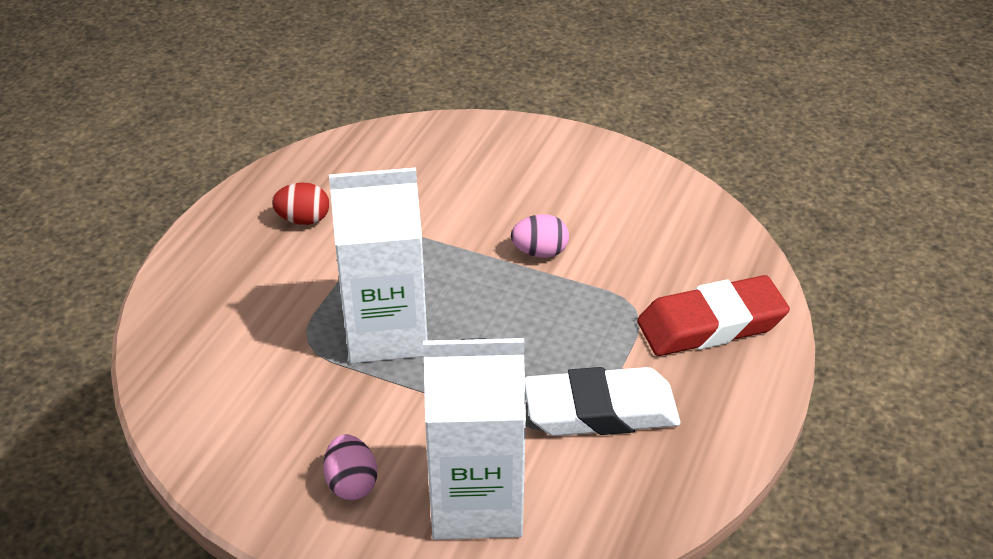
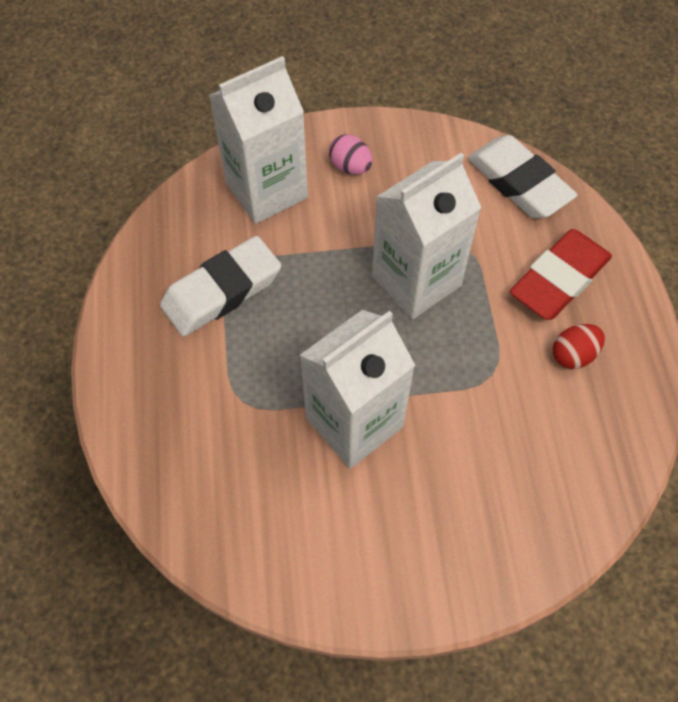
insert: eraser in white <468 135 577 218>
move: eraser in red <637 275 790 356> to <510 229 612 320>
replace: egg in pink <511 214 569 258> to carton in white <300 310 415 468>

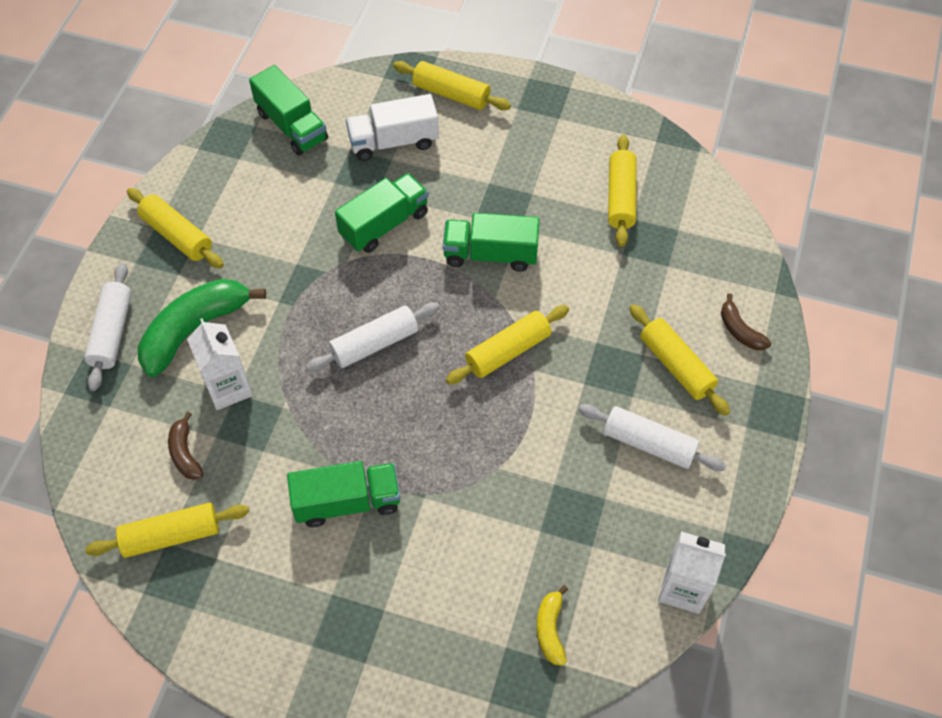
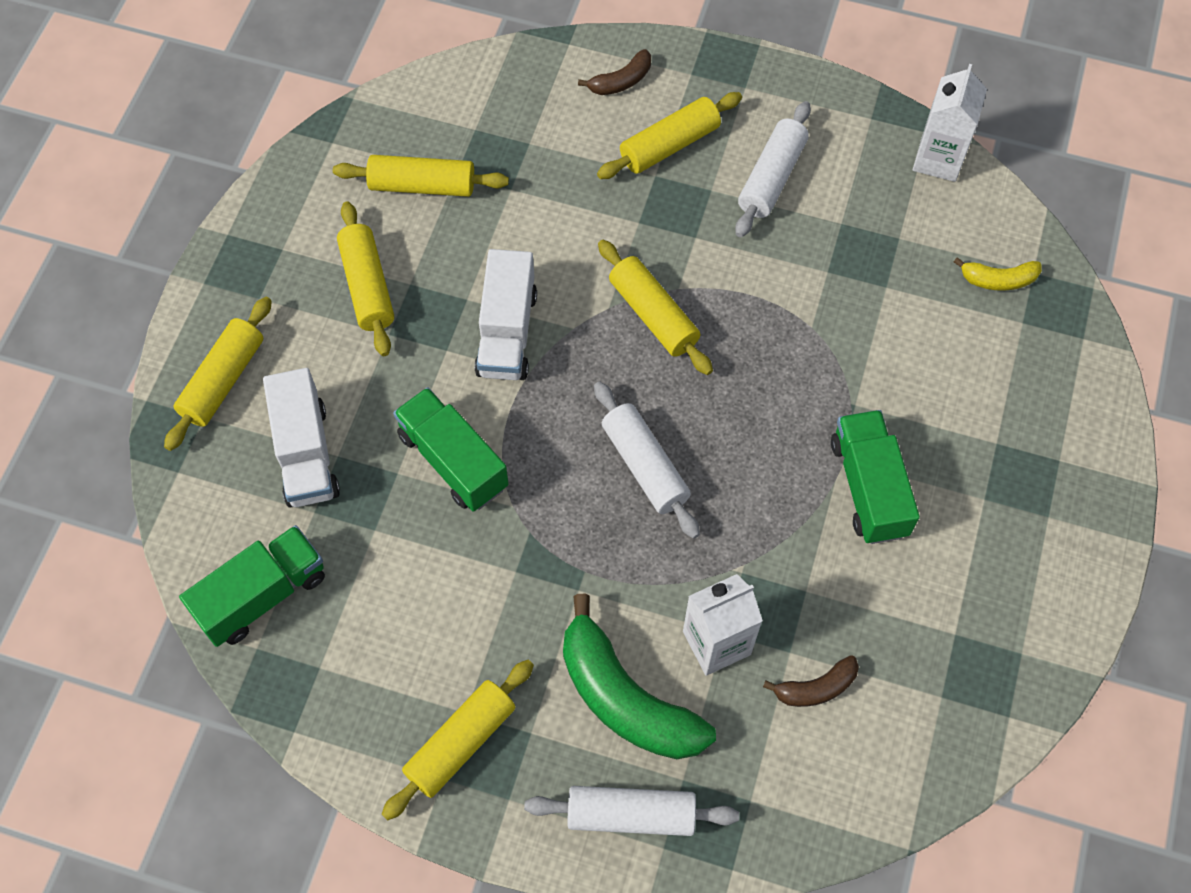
move: rolling pin in yellow <85 503 249 558> to <337 201 394 356>
recolor: truck in green <443 213 540 272> to truck in white <475 249 537 380>

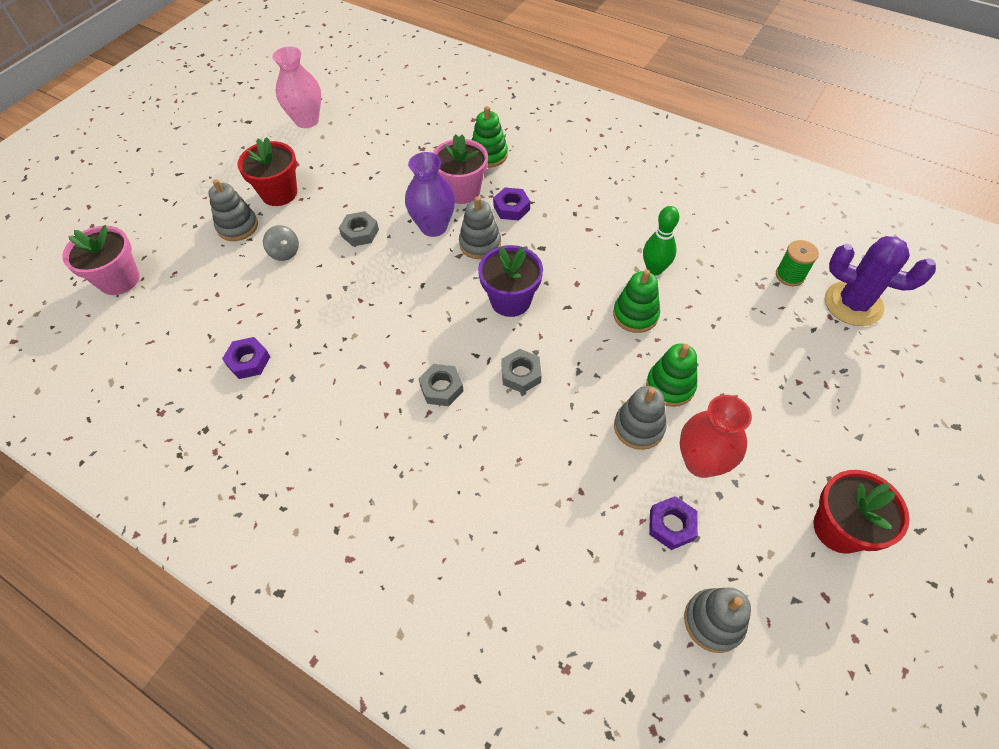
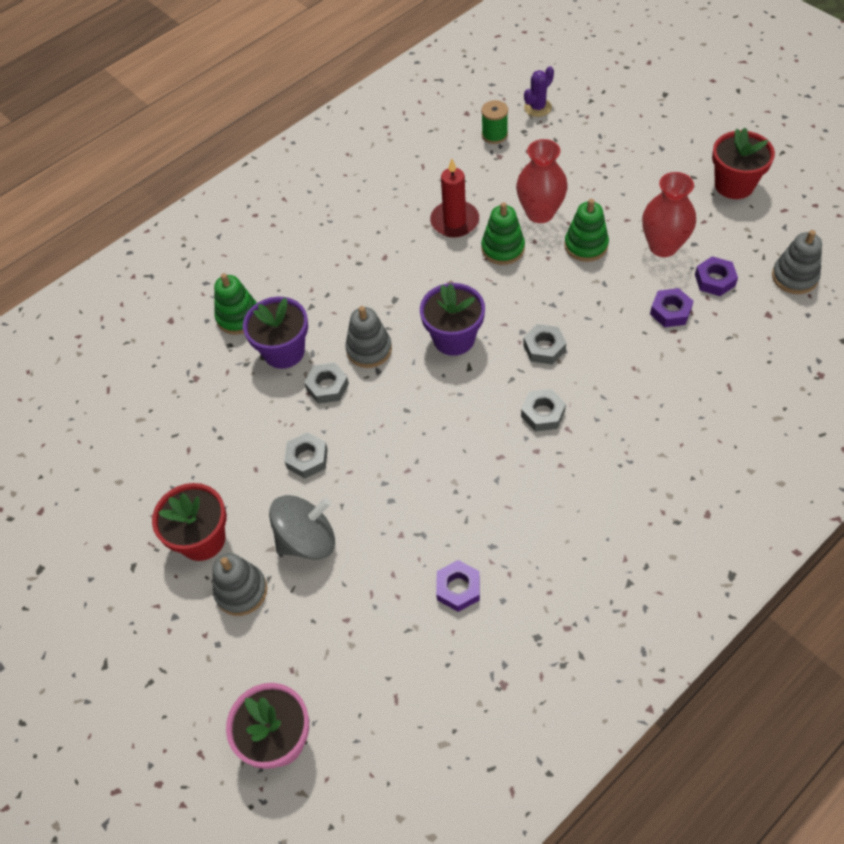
delete: vase in pink <272 47 321 128>; stacking toy in grey <614 386 667 450>
insert: vase in red <516 139 568 223>
move: nut in purple <493 188 530 221> to <650 288 694 327>
replace: vase in purple <405 152 455 237> to nut in grey <304 363 349 404>; bowling pin in green <643 206 679 275> to candle in red <430 159 479 237>
recolor: flower pot in pink <433 134 488 204> to flower pot in purple <243 297 308 369>
resize: spinning top in grey <263 225 299 261> = <269 495 335 560> x1.82; cactus in purple <825 236 936 326> = <524 66 554 117> x0.56

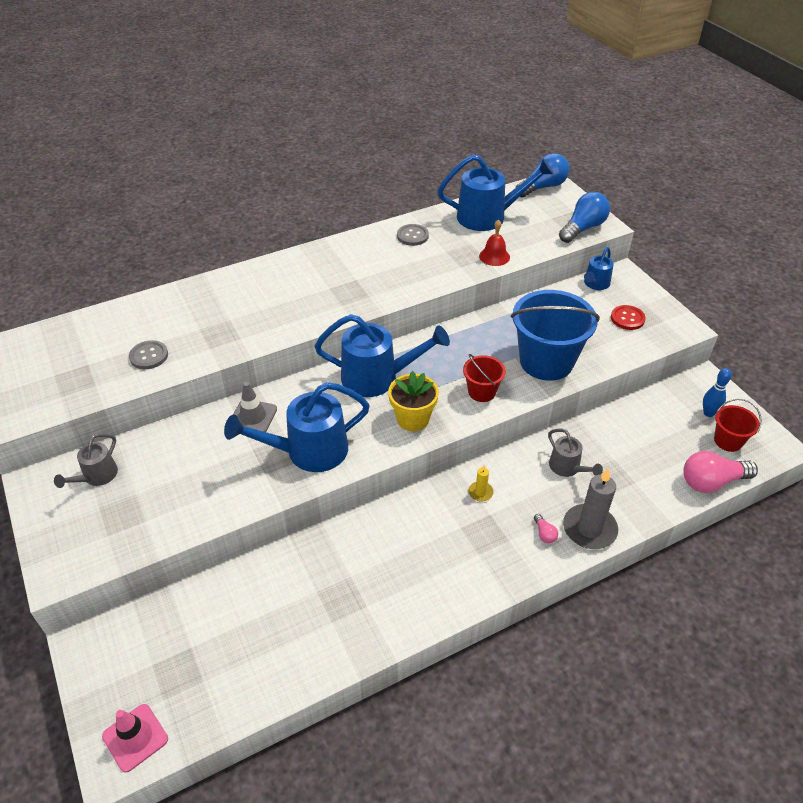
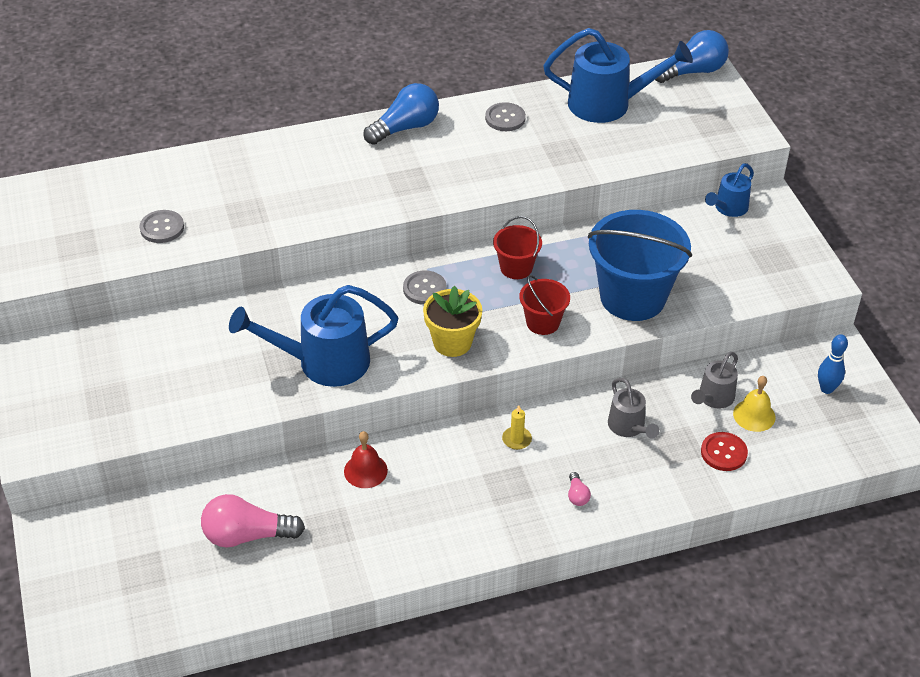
delete: traffic cone in grey <233 382 277 432>; candle in grey <563 468 618 549>; traffic cone in pink <102 704 168 773>
insert: bell in yellow <733 376 776 432>
move: light bulb in blue <559 192 610 243> to <363 83 439 145>; bell in red <479 219 510 266> to <344 431 388 488>; button in red <611 305 646 330> to <701 432 748 471>; bucket in red <714 398 762 452> to <493 216 542 279>; watering can in grey <54 433 118 488> to <691 352 738 409>; light bulb in pink <683 451 758 493> to <201 494 305 548>
replace: watering can in blue <314 314 450 397> to button in grey <403 270 446 305>

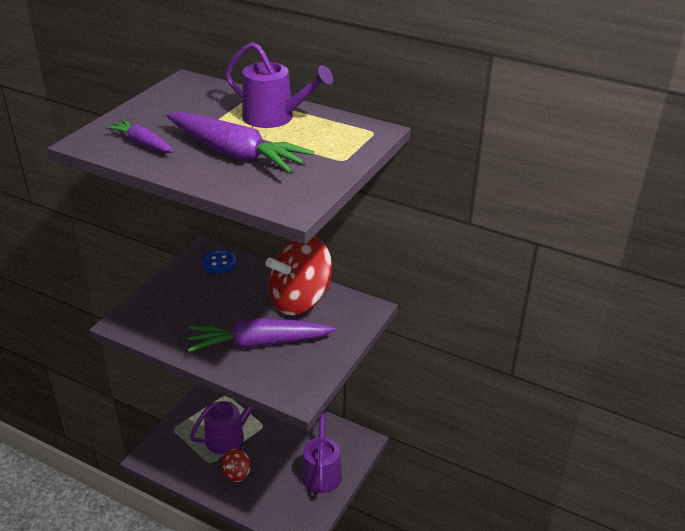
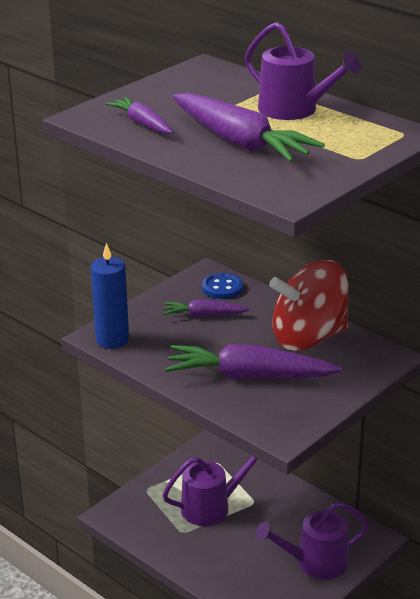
delete: spinning top in red <222 449 251 482>
insert: candle in blue <90 243 129 349>; carrot in purple <163 300 250 317>
rotate: watering can in purple <301 406 342 493> = <256 502 369 579> 120 degrees counterclockwise

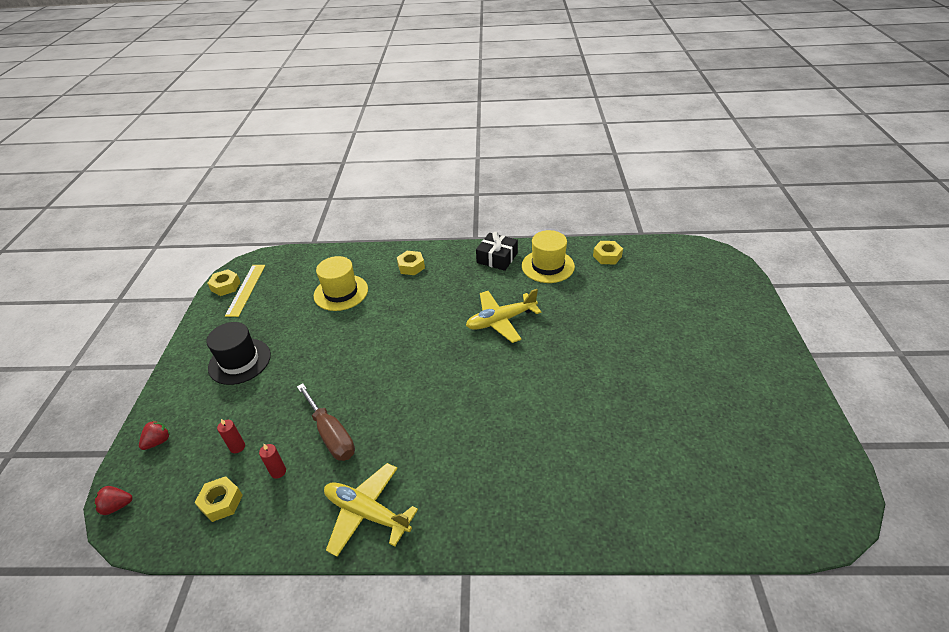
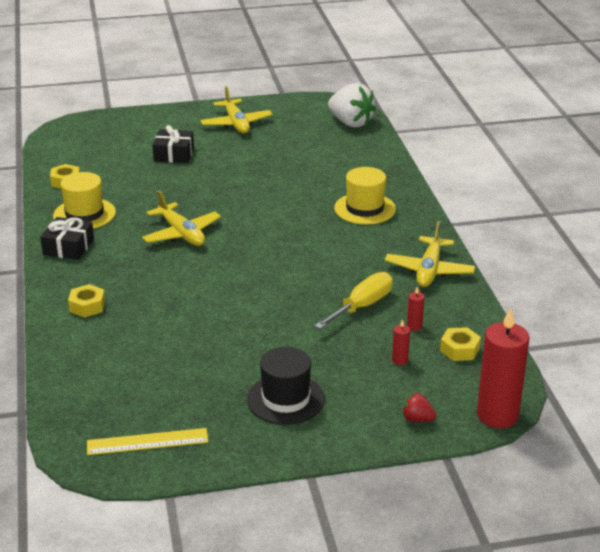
delete: nut in yellow <207 269 240 296>
insert: strawberry in white <328 83 376 128>; plane in yellow <200 86 273 134>; gift in black <152 125 194 163>
move: hat in yellow <314 256 368 311> to <334 167 396 225>
replace: strawberry in red <94 486 133 515> to candle in red <477 308 530 428>
recolor: screwdriver in brown <297 383 355 461> to screwdriver in yellow <314 272 393 329>

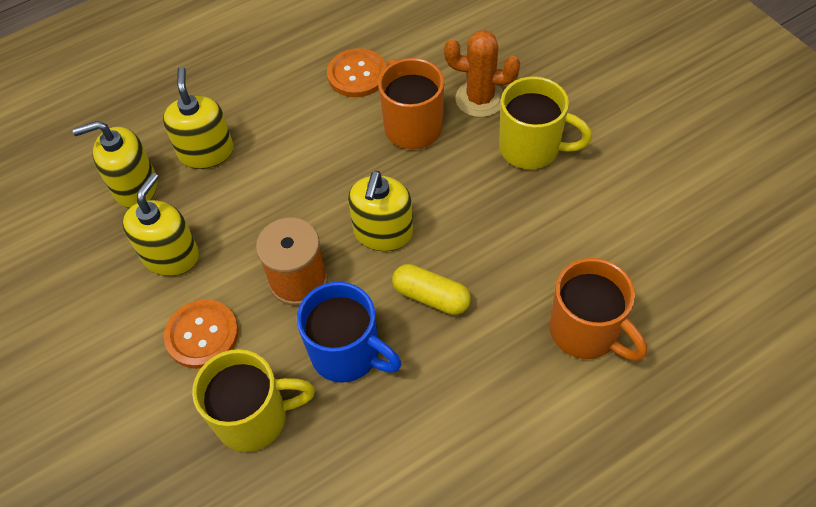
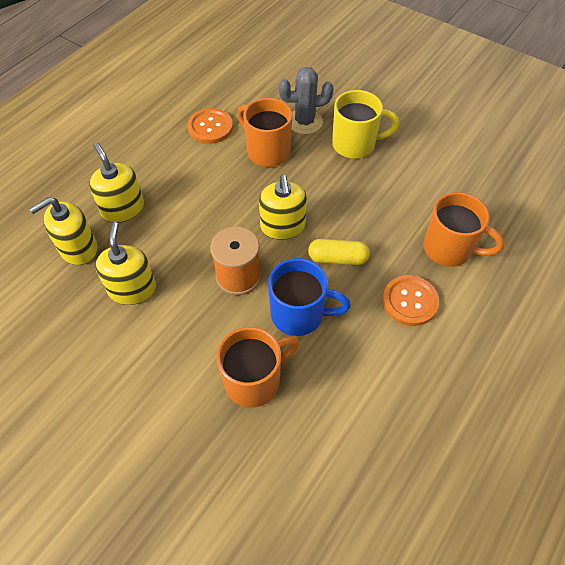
move: button in orange <164 300 239 369> to <383 275 439 326>
recolor: cactus in orange <444 30 520 117> to cactus in grey <279 67 334 134>; mug in yellow <192 349 315 452> to mug in orange <217 327 299 408>

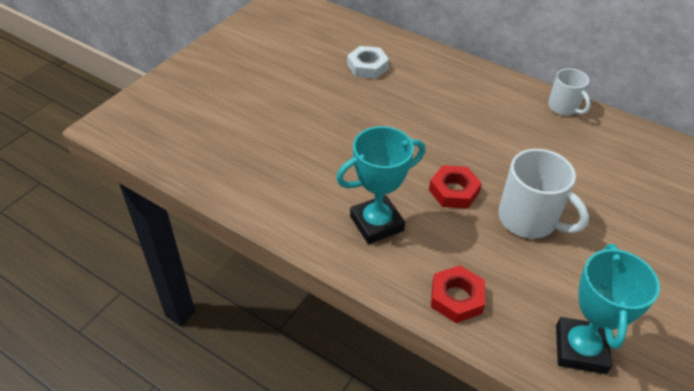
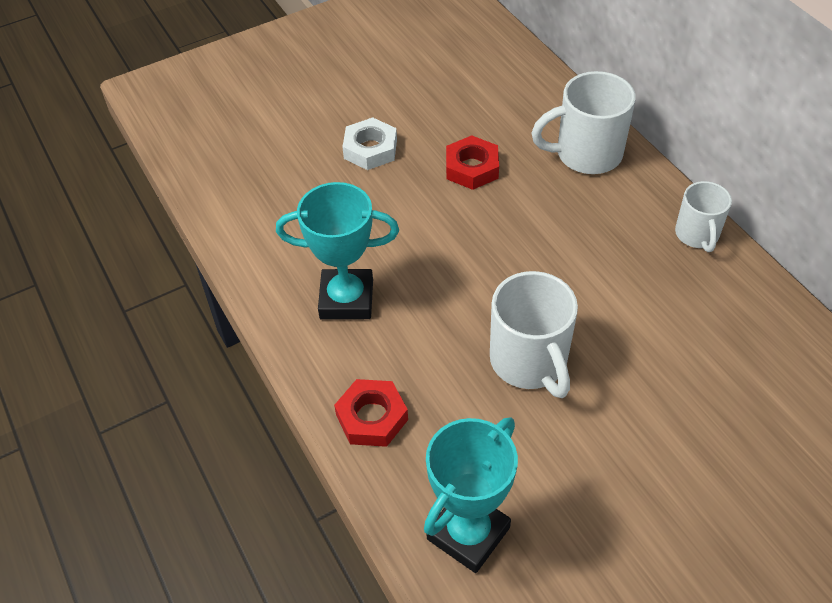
insert: mug in white <532 71 636 174>
move: nut in white <347 46 389 79> to <342 117 397 170>; nut in red <429 165 482 209> to <446 135 499 190>

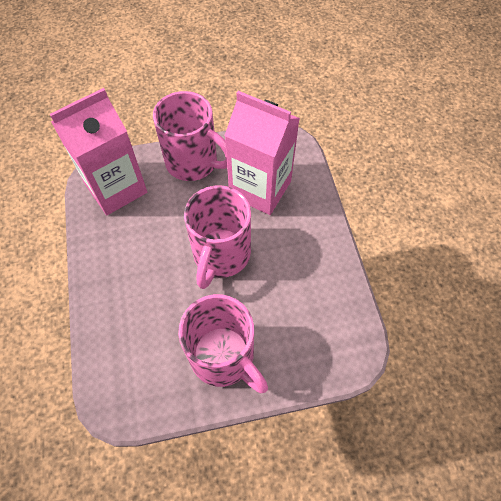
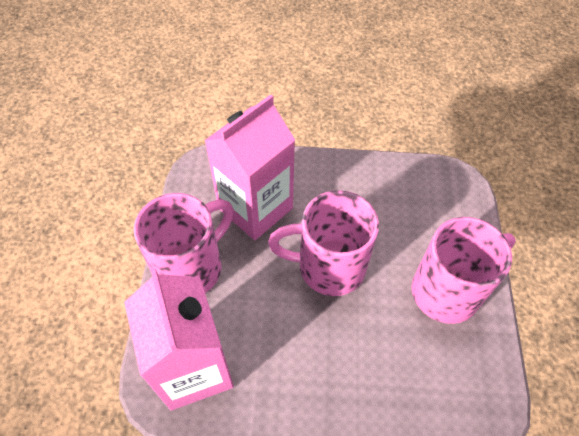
rotate: mug in pink <184 185 251 289> = <268 190 379 296> 150 degrees clockwise

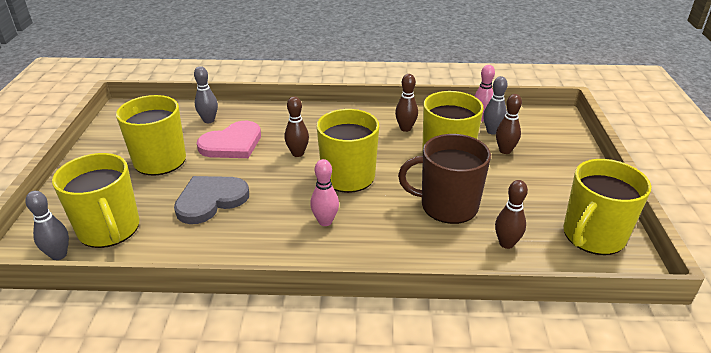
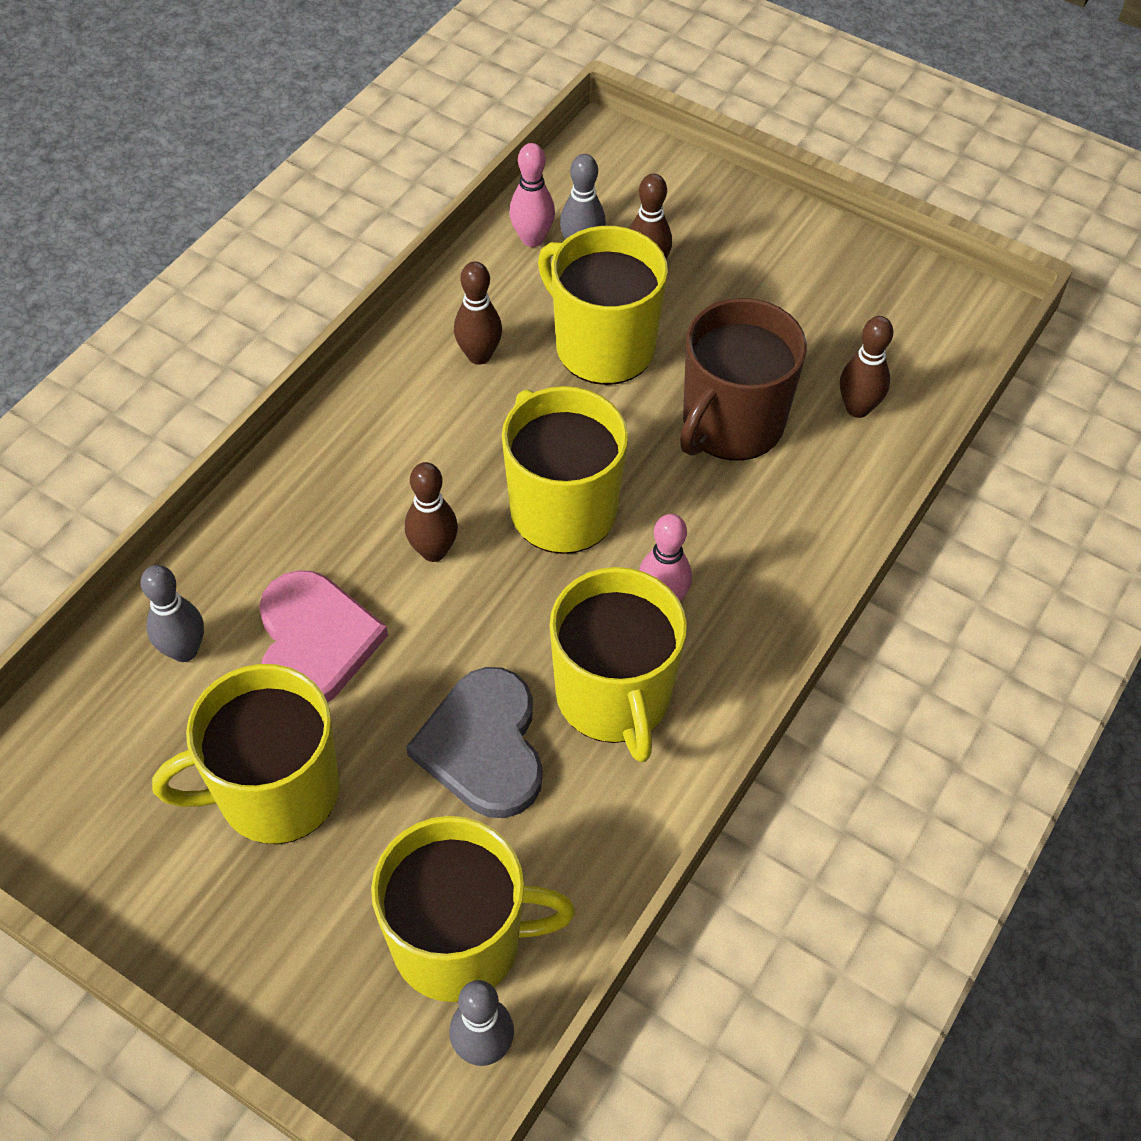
move: mug in yellow <563 159 651 255> to <550 567 687 763>

